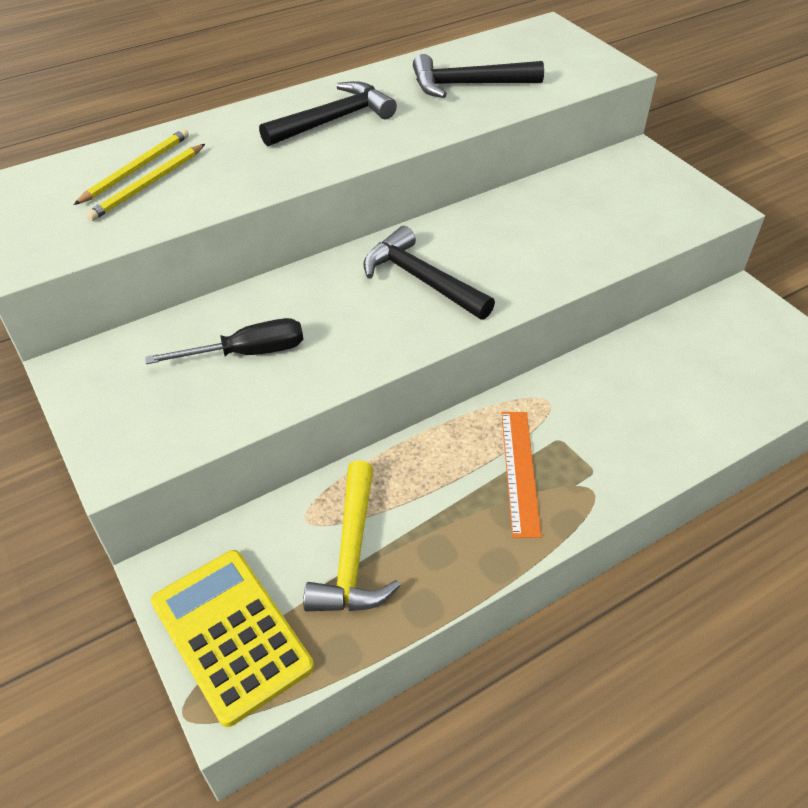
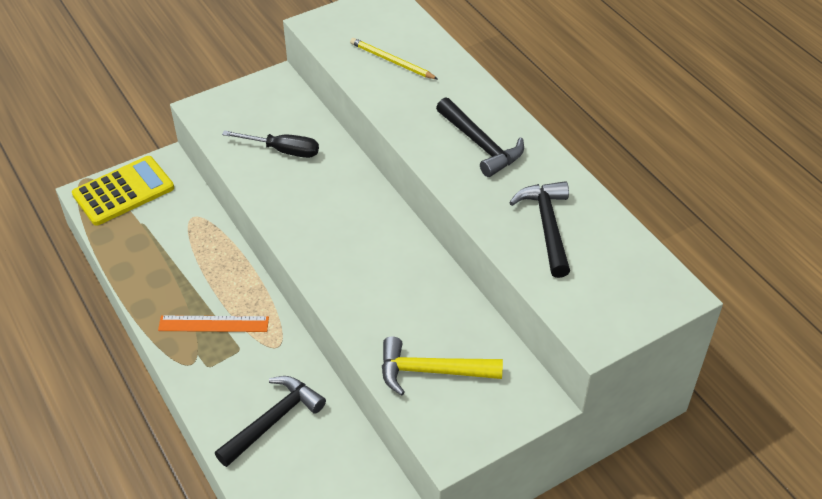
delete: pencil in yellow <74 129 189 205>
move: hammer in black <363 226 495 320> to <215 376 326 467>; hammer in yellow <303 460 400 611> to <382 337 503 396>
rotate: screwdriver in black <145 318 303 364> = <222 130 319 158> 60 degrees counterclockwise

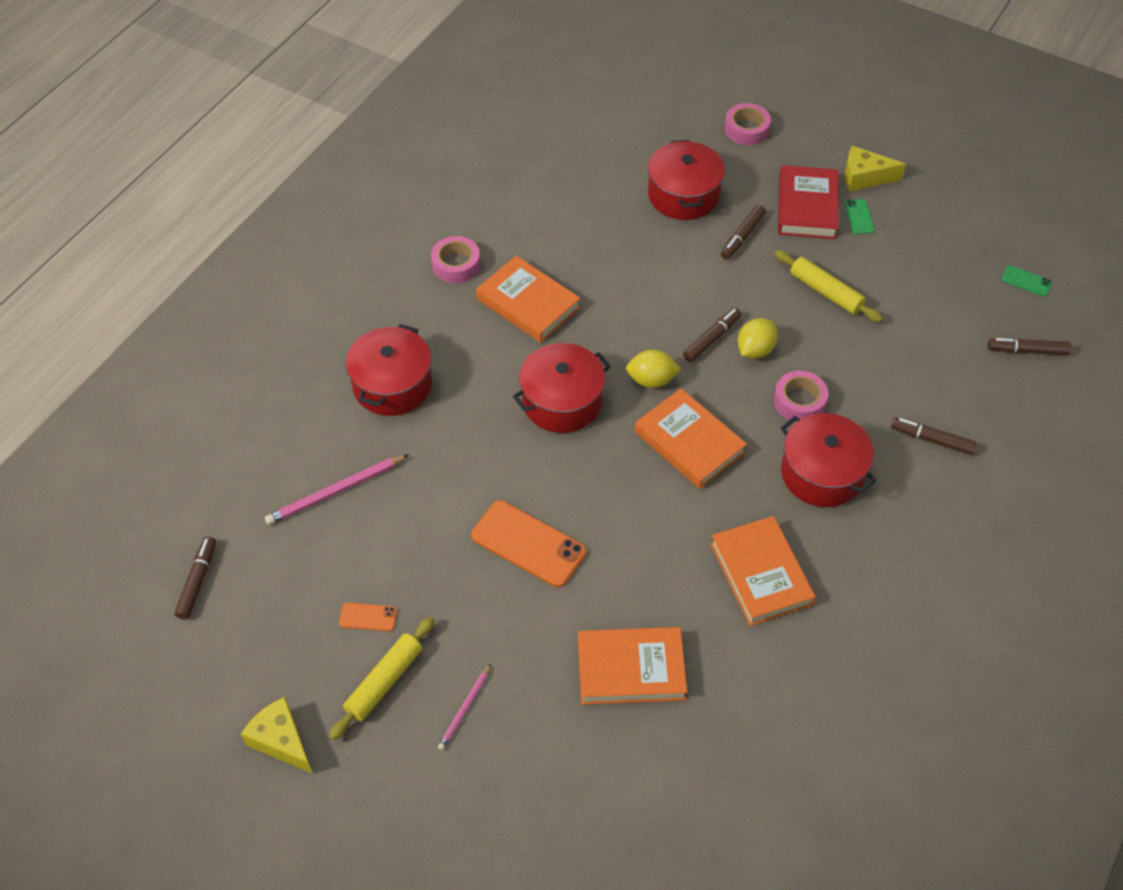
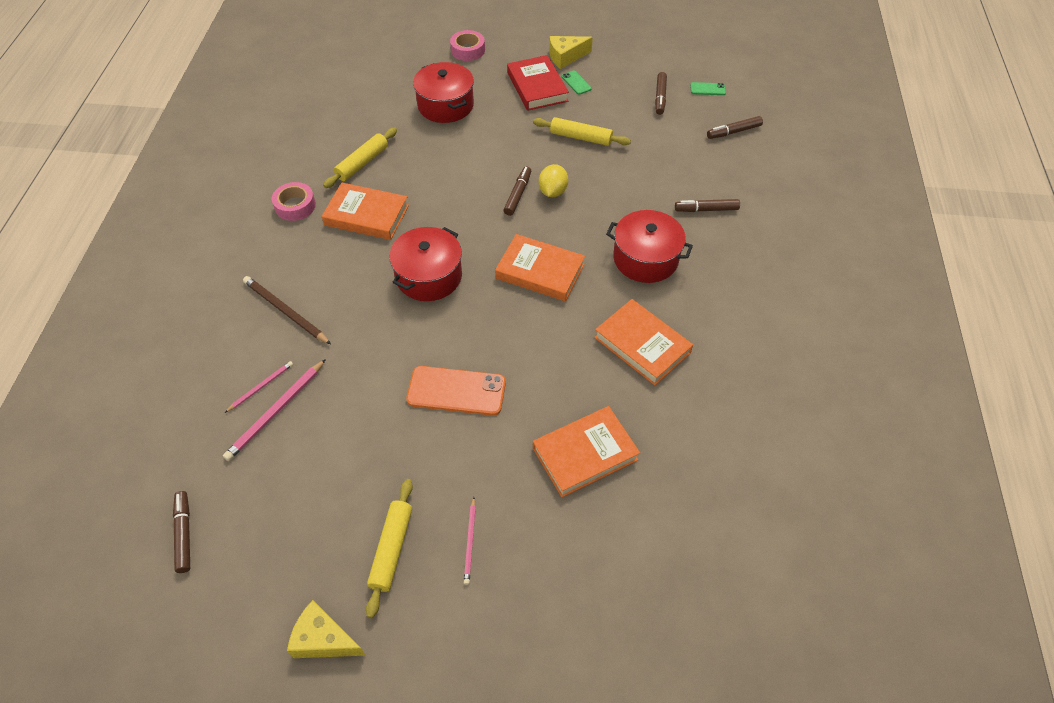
delete: lemon in yellow <626 350 681 388>; tape in pink <774 371 828 422>; phone in orange <339 602 397 631>
insert: rolling pin in yellow <323 128 397 188>; pencil in pink <225 361 293 413>
move: marker in brown <721 205 766 260> to <655 72 667 115>
replace: pot in red <346 324 432 416> to pencil in brown <243 276 331 344>

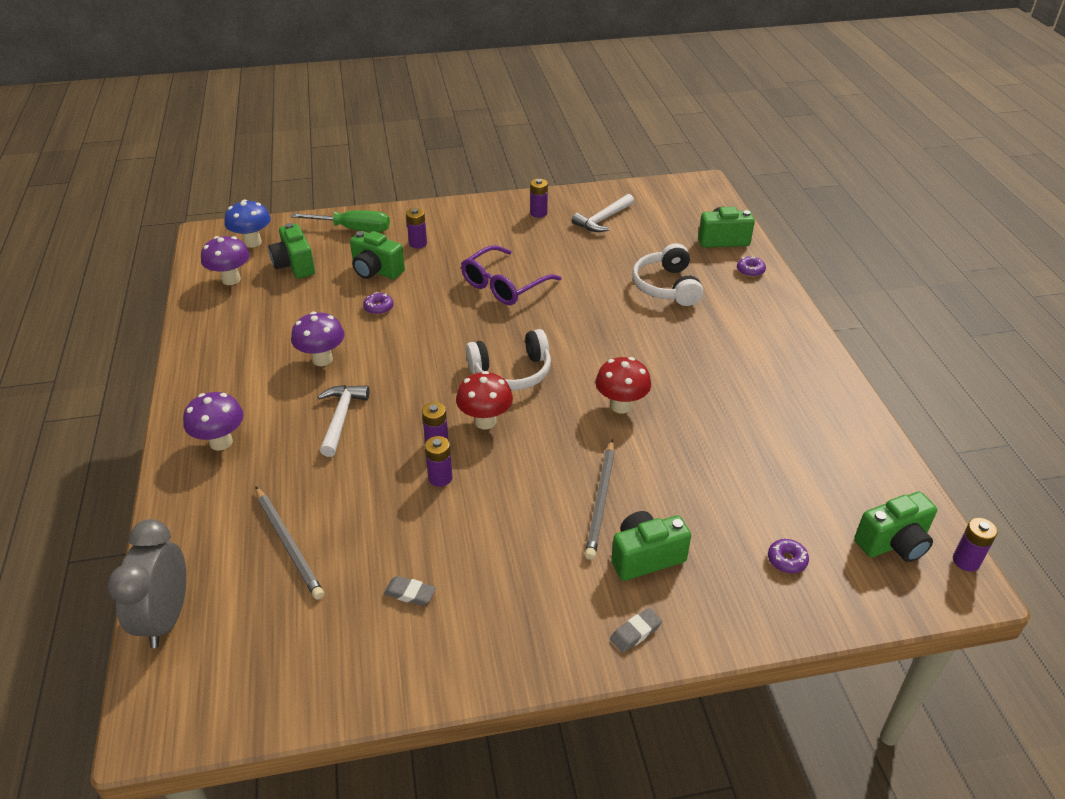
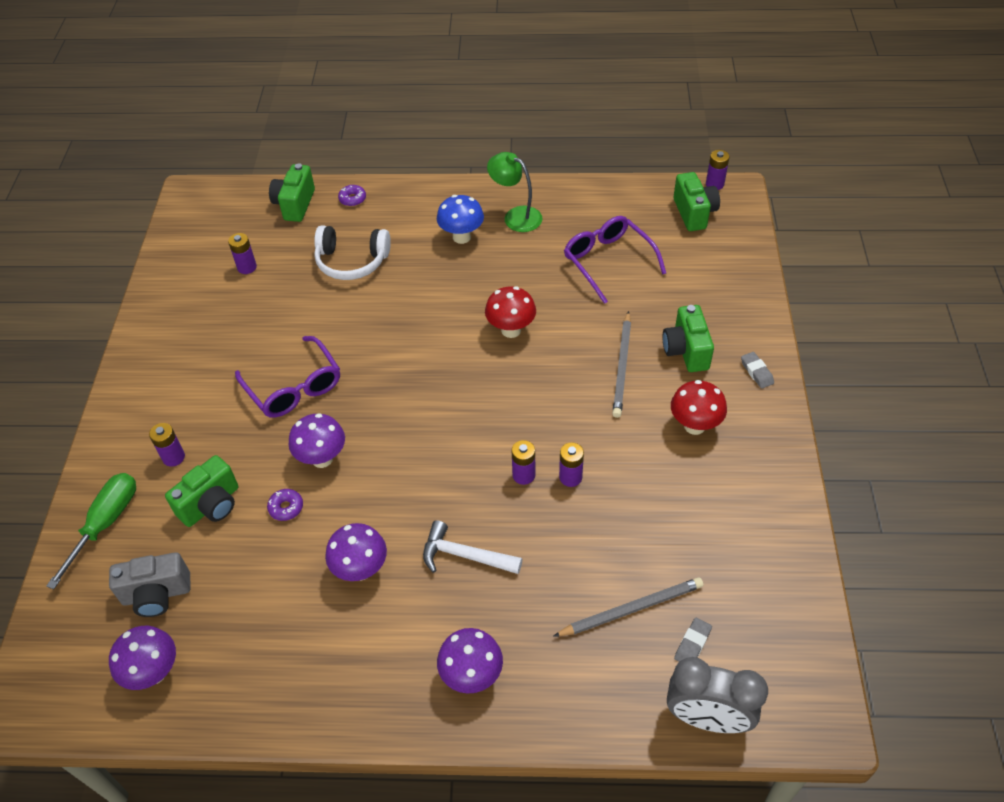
delete: hammer in white <572 194 634 232>; headphones in white <466 329 551 391>; donut in purple <768 539 809 574>
insert: lamp in green <487 152 542 232>; glasses in purple <564 216 666 304>; mushroom in purple <288 413 345 468>
move: battery in purple <530 179 548 218> to <228 233 257 274>; mushroom in blue <224 200 271 248> to <437 195 484 244>; mushroom in red <456 371 513 430> to <671 380 727 435>; eraser in grey <384 576 436 606> to <674 618 712 662>
recolor: camera in green <269 223 315 279> to camera in grey <109 552 191 617>
rotate: pencil in grey <585 439 615 560> = <612 311 631 418> 75 degrees clockwise

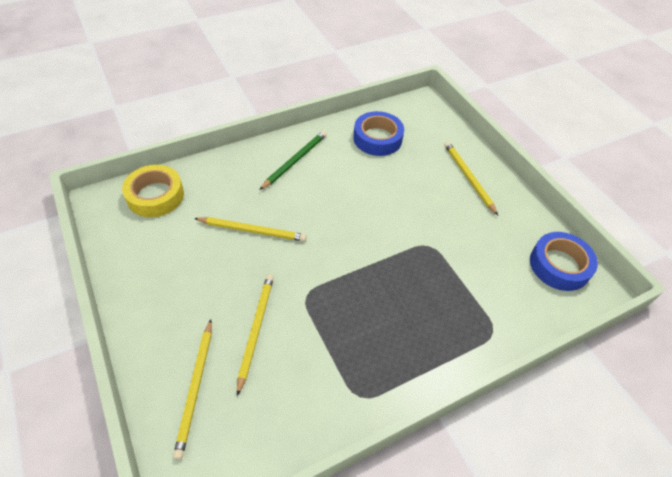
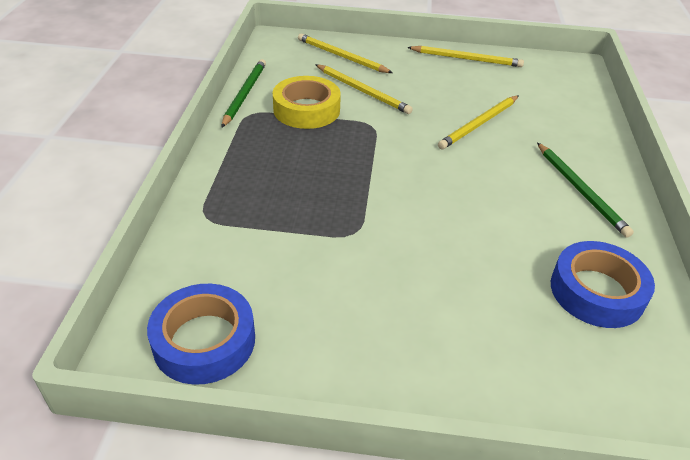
insert: pencil in green <222 59 266 127>
move: pencil in yellow <444 142 498 215> to <407 46 524 67>; tape in yellow <122 165 184 217> to <273 76 341 129>

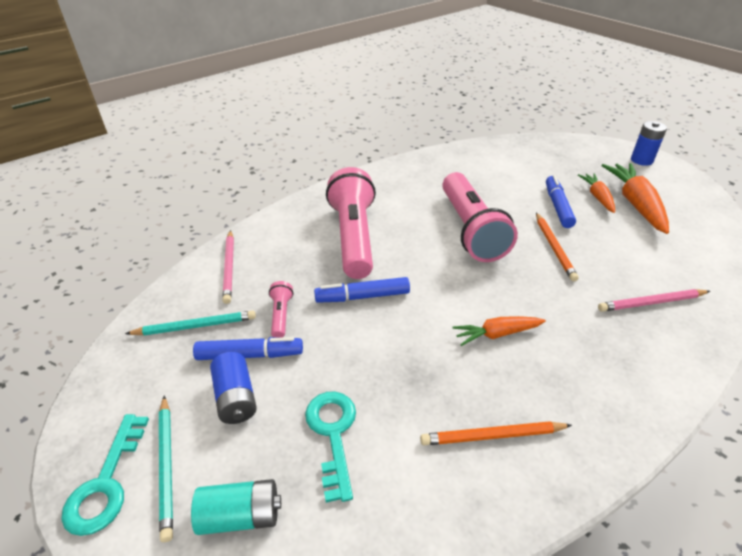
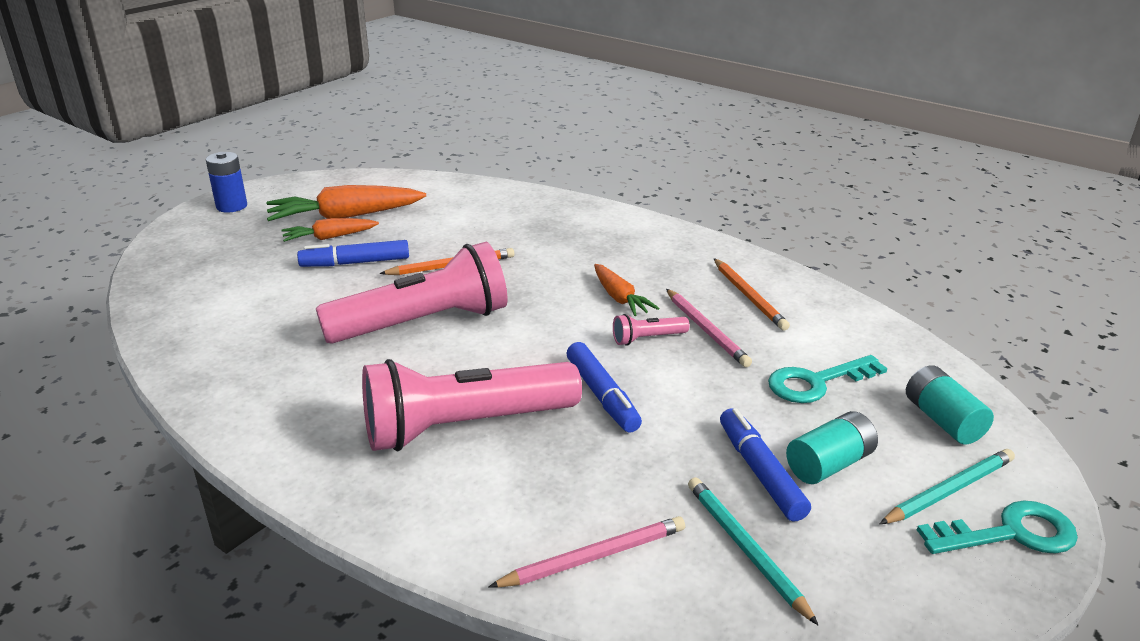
move: flashlight in pink <269 281 293 338> to <613 314 690 346>; pencil in pink <598 289 710 312> to <666 289 752 367>
recolor: battery in blue <210 352 257 424> to battery in turquoise <786 411 878 484>

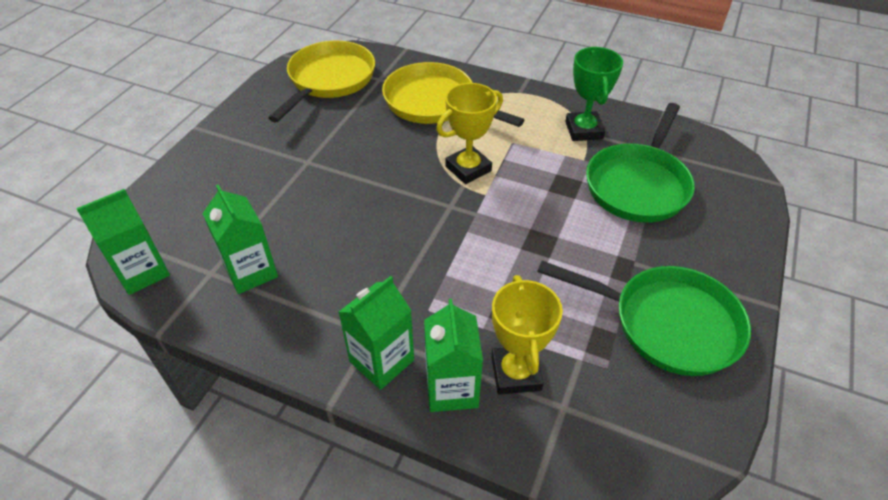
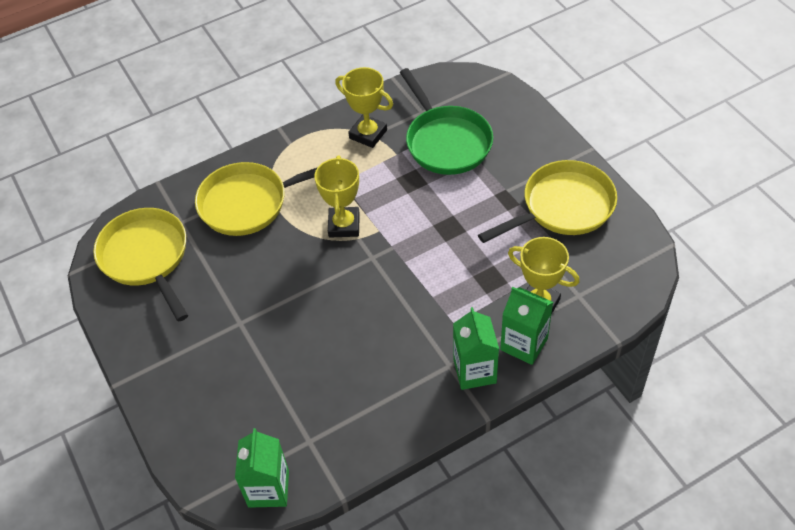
delete: carton in green <202 184 278 294>
recolor: trophy in green <565 47 623 141> to trophy in yellow <335 67 393 148>; pan in green <537 261 751 376> to pan in yellow <478 160 617 243>

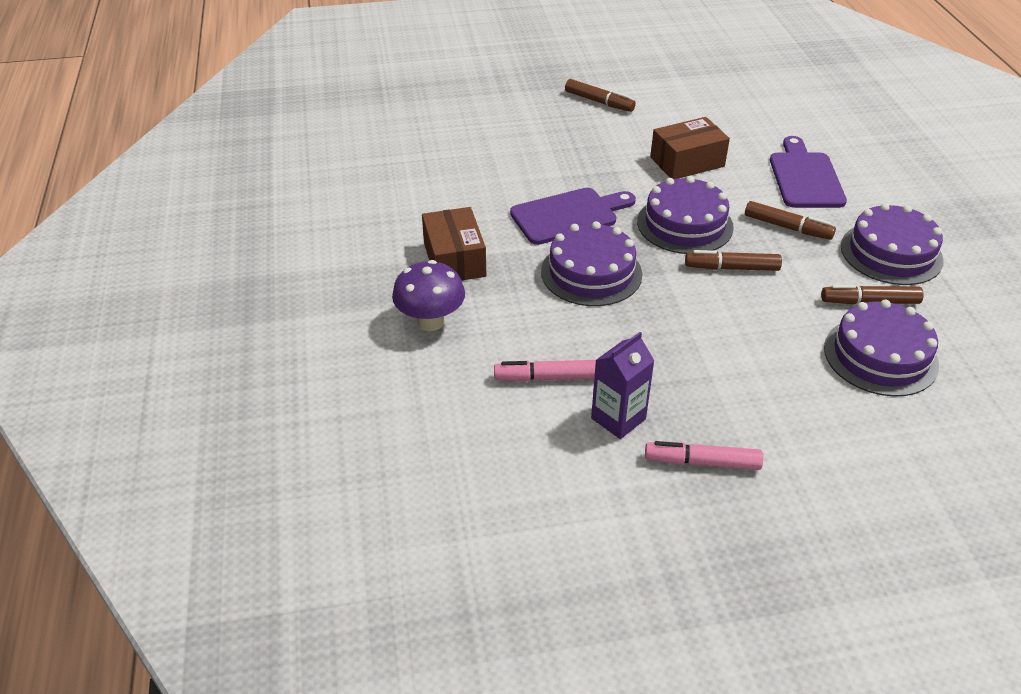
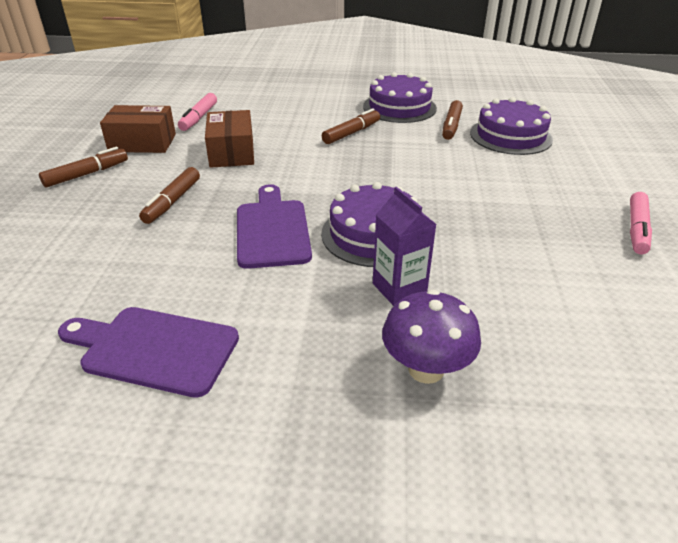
delete: cake in purple <637 176 734 254>
move: cutting board in purple <770 136 847 208> to <58 307 239 398>; box in brown <422 207 486 281> to <100 105 176 153>; marker in brown <685 250 782 271> to <139 167 200 224>; carton in purple <591 332 655 439> to <373 187 437 306>; marker in pink <494 360 596 382> to <178 93 217 131>

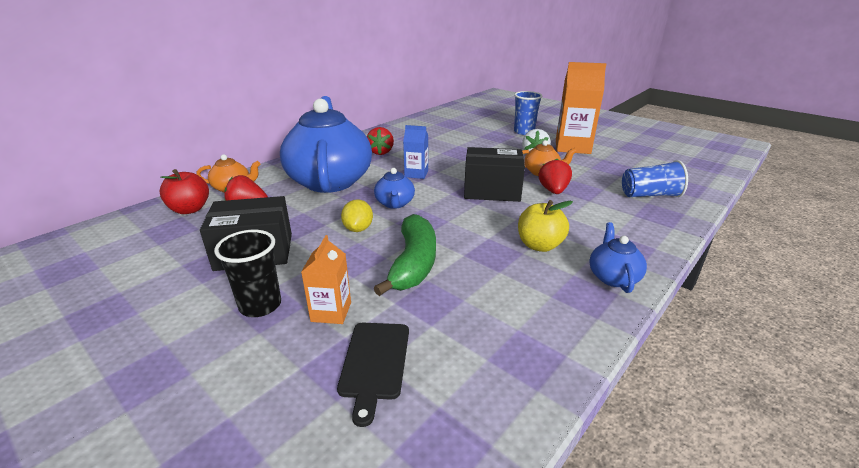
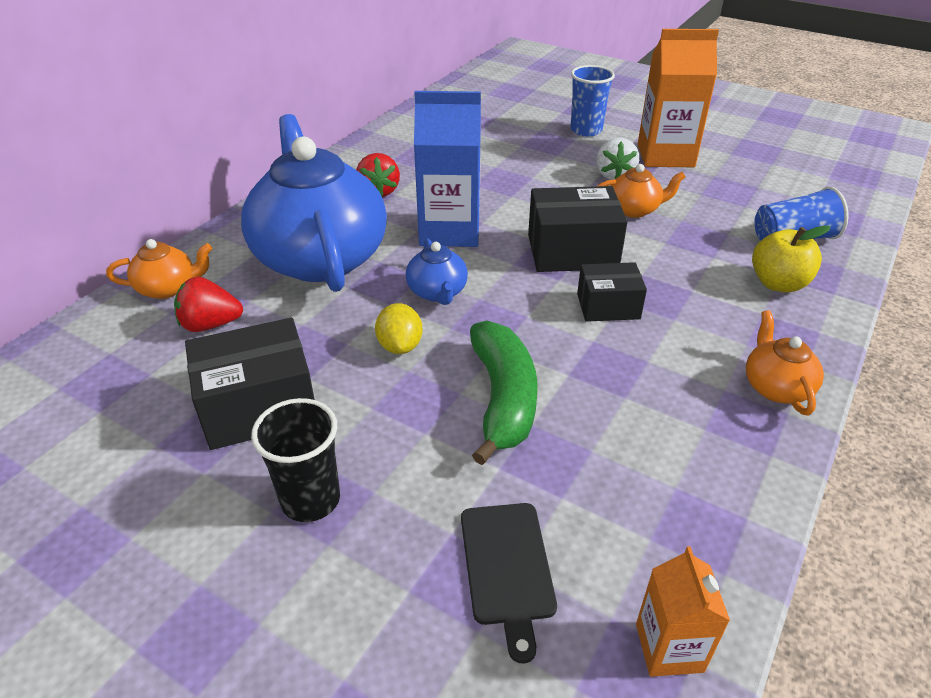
delete: strawberry in red <539 159 572 194>; apple in red <160 169 209 214>
insert: box in black <577 262 647 322>
move: apple in yellow <518 200 573 252> to <752 225 831 293>; carton in orange <301 235 351 324> to <636 546 730 677>
recolor: teapot in blue <589 222 647 293> to teapot in orange <746 310 824 415>
resize: carton in blue <403 125 428 179> = <414 91 481 247> x1.86

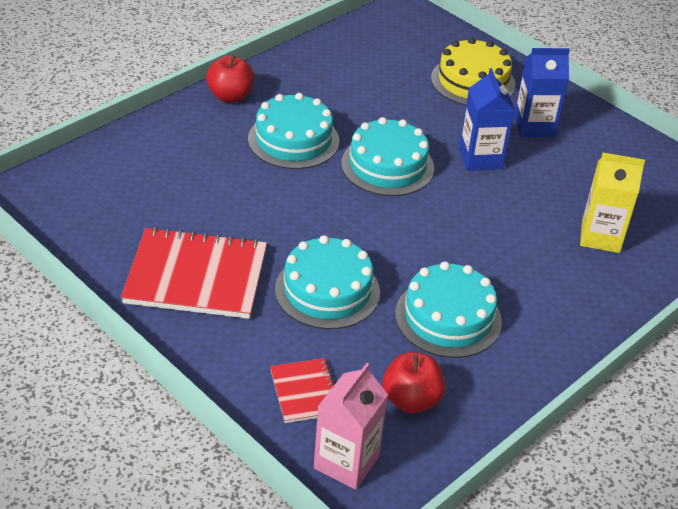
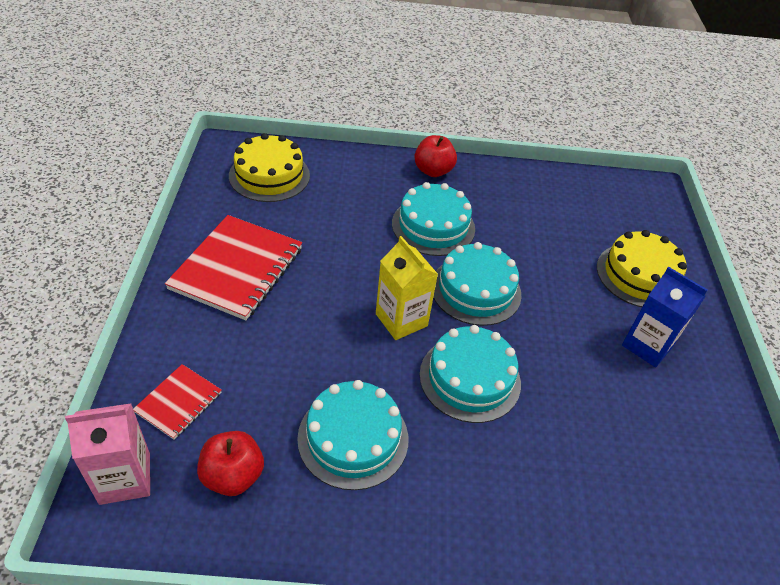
delete: carton in blue <459 68 515 171>
insert: cake in yellow <229 133 310 202>
move: carton in yellow <580 153 645 253> to <376 236 438 340>; cake in turquoise <275 235 380 329> to <420 325 521 423>
rotate: notebook in red <121 227 267 319> = <165 215 302 320> 60 degrees clockwise

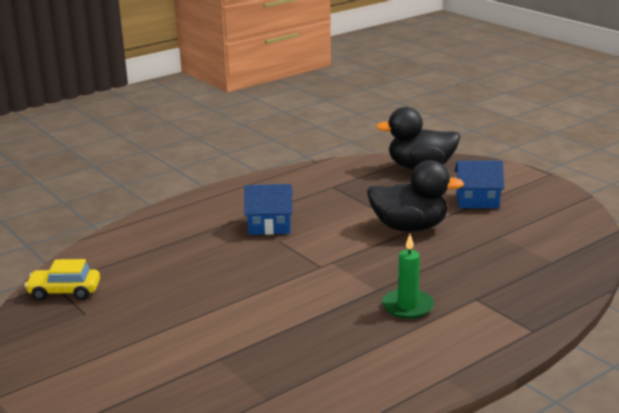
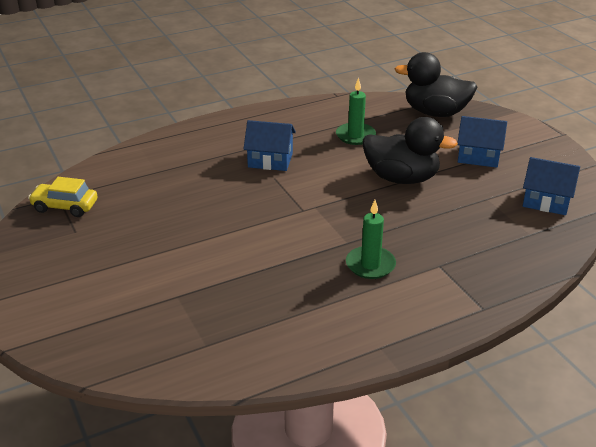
insert: candle in green <336 78 376 145>; house in blue <523 157 580 215>

